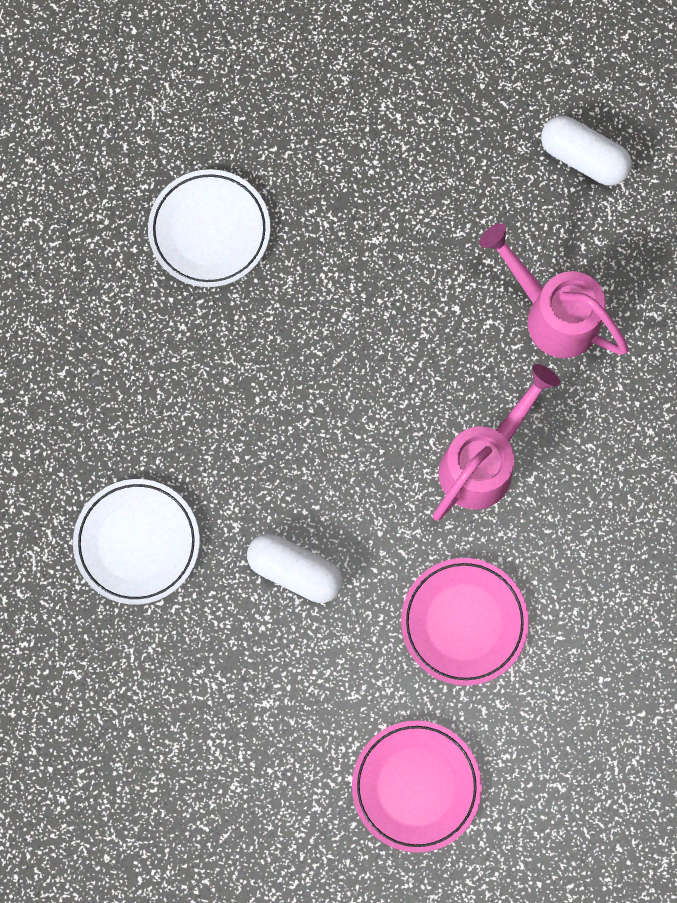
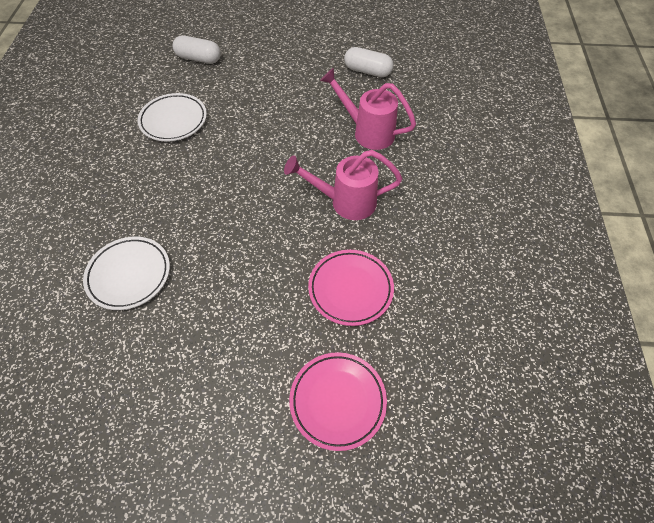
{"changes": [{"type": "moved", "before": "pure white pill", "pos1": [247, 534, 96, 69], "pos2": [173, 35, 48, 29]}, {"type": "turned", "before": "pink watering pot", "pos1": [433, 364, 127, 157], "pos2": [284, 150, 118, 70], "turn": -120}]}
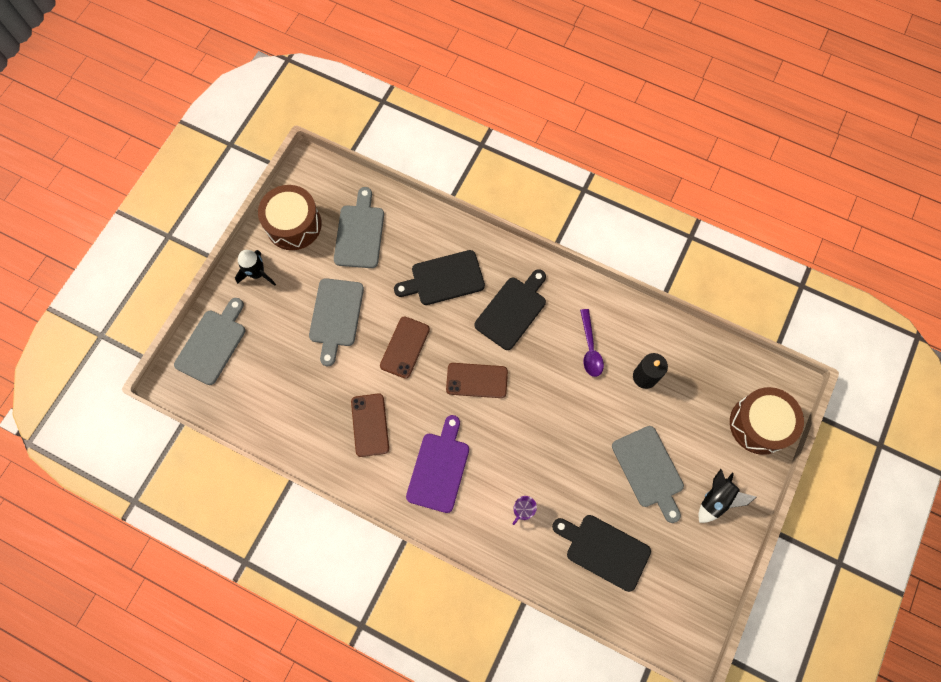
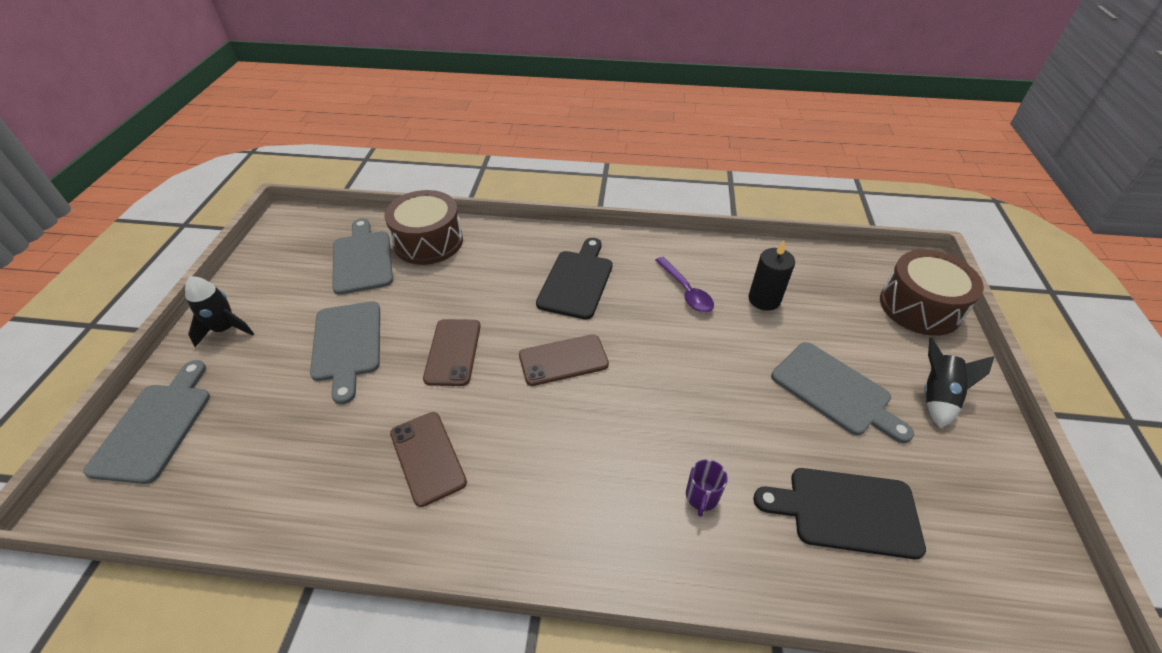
{"changes": [{"type": "removed", "before": "ebony bread board", "pos1": [394, 250, 91, 55]}, {"type": "removed", "before": "purple bread board", "pos1": [406, 415, 63, 98]}, {"type": "moved", "before": "dark brown drum", "pos1": [258, 185, 64, 65], "pos2": [384, 190, 79, 75]}]}
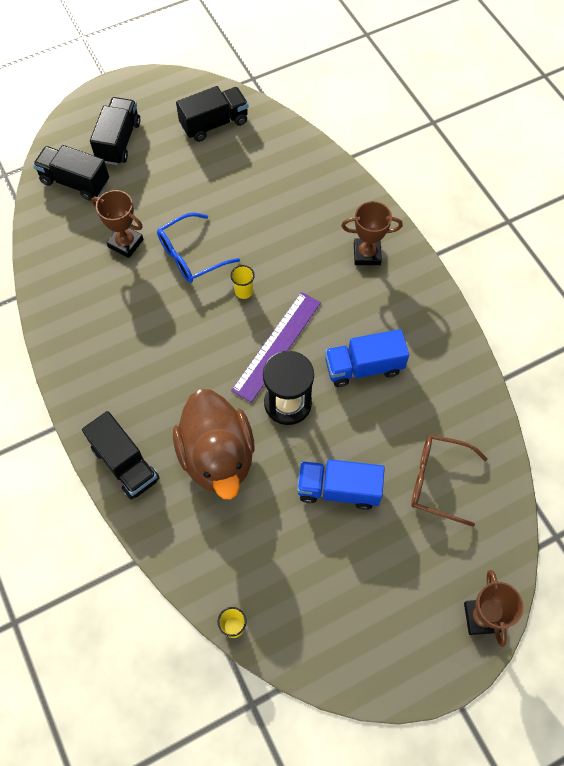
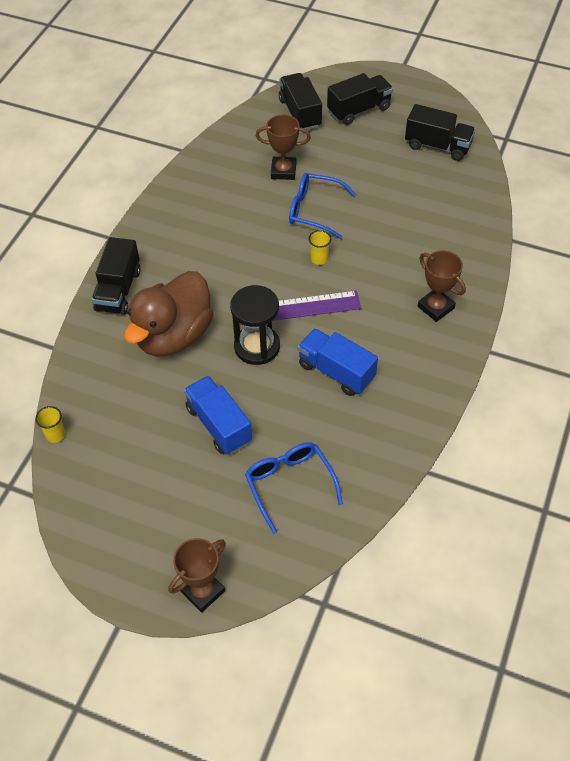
{"changes": [{"type": "recoloured", "before": "dark brown spectacles", "after": "blue spectacles", "pos1": [411, 434, 77, 93], "pos2": [245, 442, 98, 92]}, {"type": "turned", "before": "dark brown prize cup", "pos1": [91, 190, 53, 68], "pos2": [256, 115, 55, 65], "turn": -75}]}
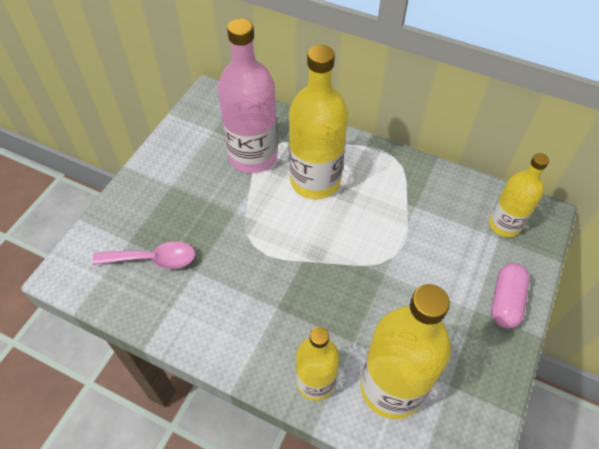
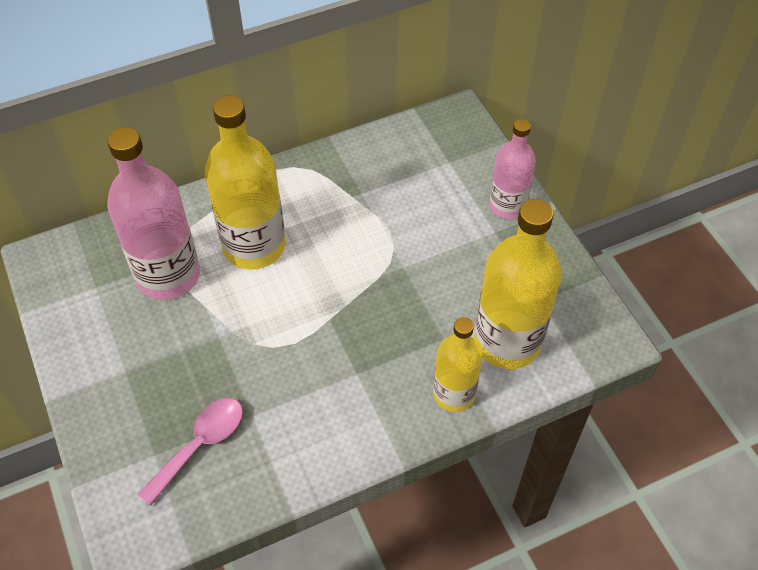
{"changes": [{"type": "removed", "before": "golden flask", "pos1": [489, 153, 60, 84]}, {"type": "replaced", "before": "pink pill", "after": "pink flask", "pos1": [491, 263, 39, 66], "pos2": [489, 119, 47, 100]}]}
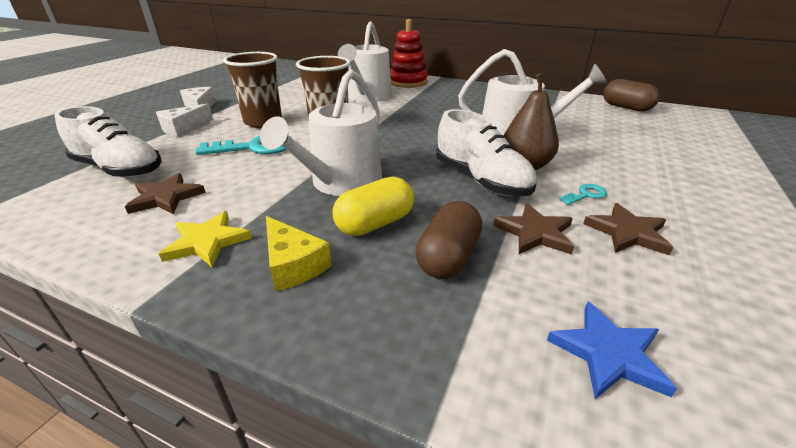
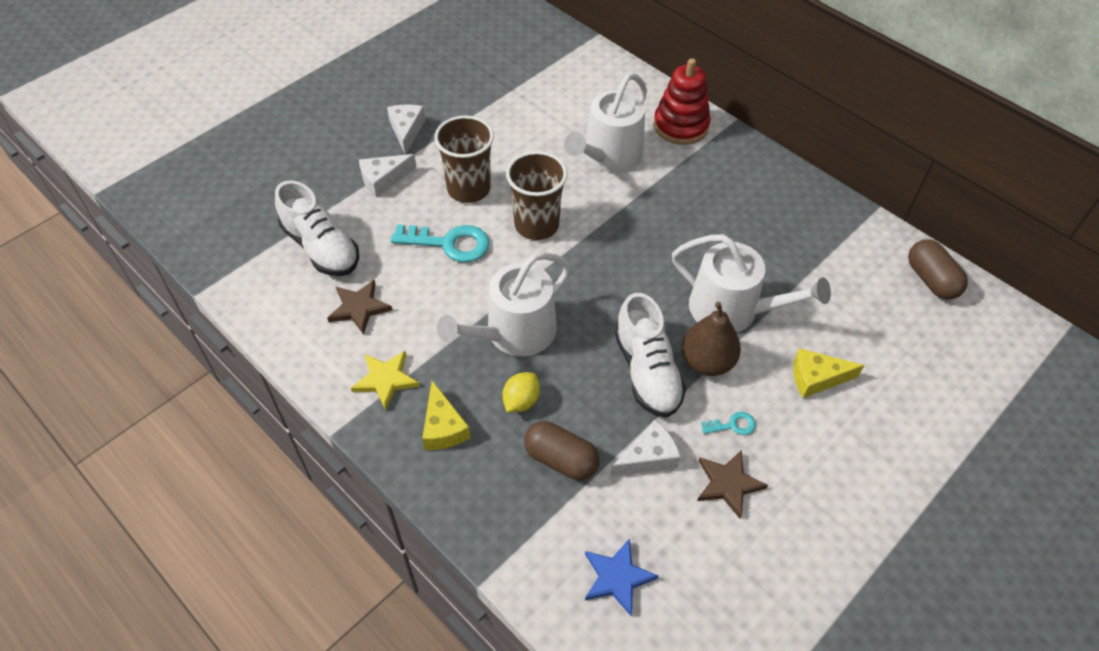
{"changes": [{"type": "added", "after": "golden cheese wedge", "pos2": [793, 348, 71, 50]}, {"type": "replaced", "before": "golden pill", "after": "golden toy lemon", "pos1": [332, 176, 82, 60], "pos2": [502, 372, 38, 40]}, {"type": "replaced", "before": "dark brown star", "after": "pure white cheese wedge", "pos1": [493, 203, 81, 52], "pos2": [610, 420, 71, 57]}, {"type": "turned", "before": "dark brown pill", "pos1": [415, 201, 67, 78], "pos2": [524, 421, 76, 59], "turn": 75}]}
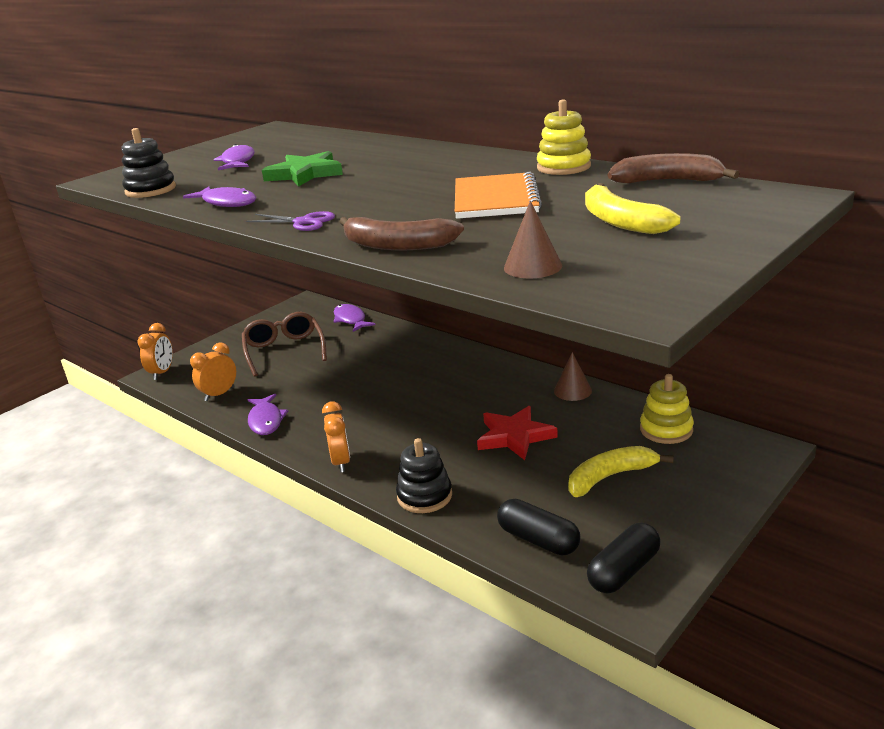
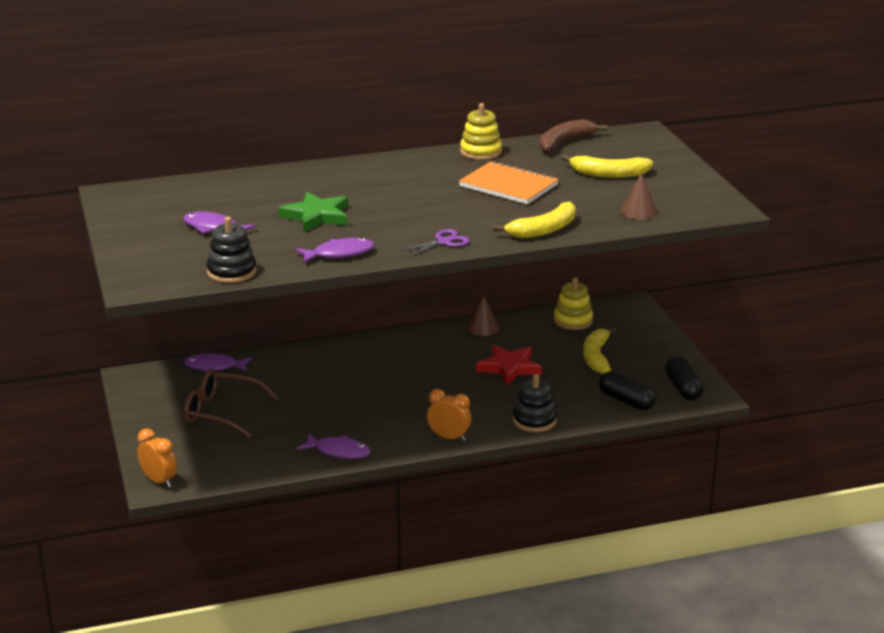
{"changes": [{"type": "removed", "before": "orange-coloured clock", "pos1": [190, 342, 46, 59]}, {"type": "recoloured", "before": "dark brown banana", "after": "golden banana", "pos1": [339, 217, 125, 33], "pos2": [493, 202, 83, 37]}, {"type": "turned", "before": "ebony pill", "pos1": [497, 499, 84, 57], "pos2": [599, 372, 57, 38], "turn": 60}]}
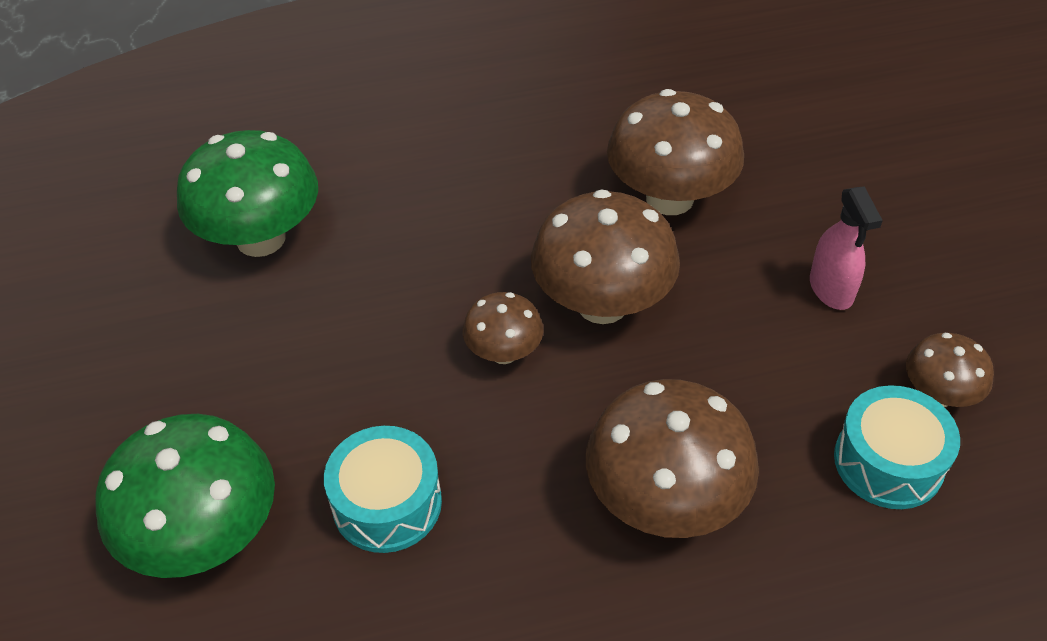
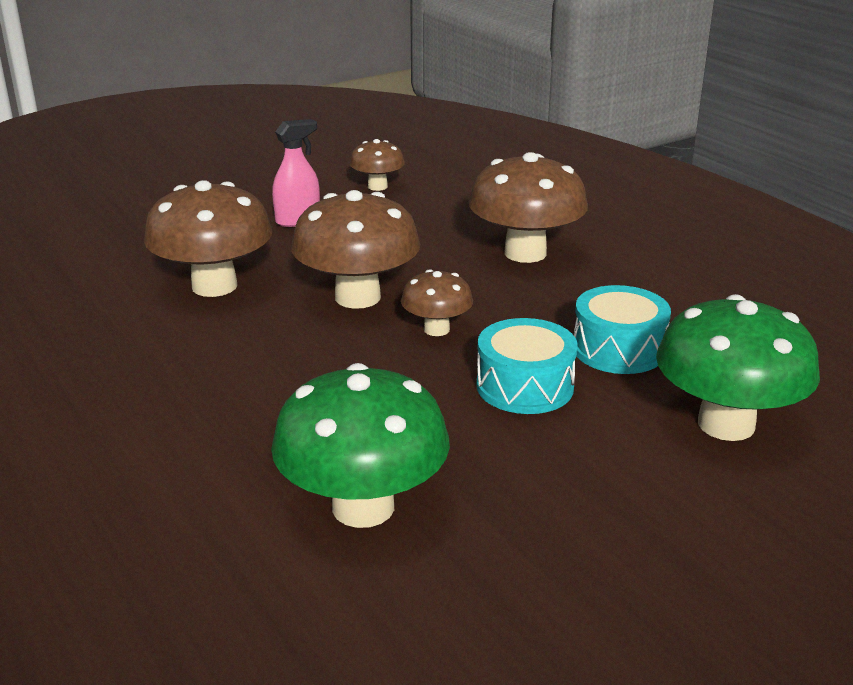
{"changes": [{"type": "moved", "before": "aqua drum", "pos1": [834, 385, 126, 124], "pos2": [476, 318, 102, 96]}]}
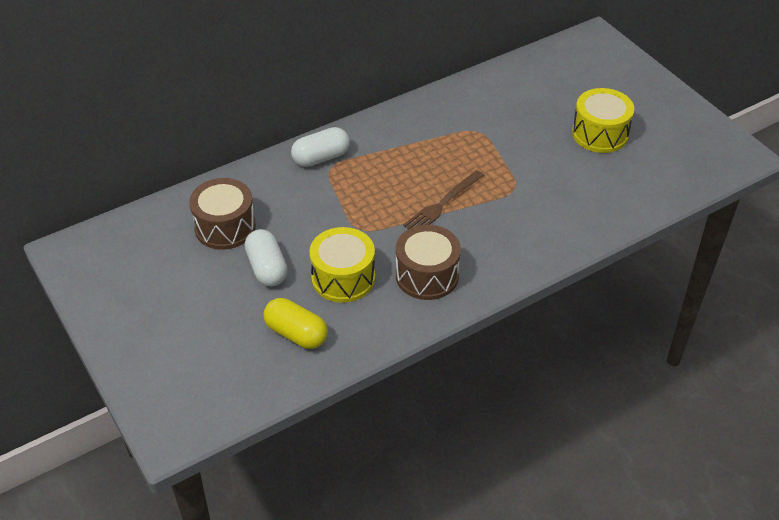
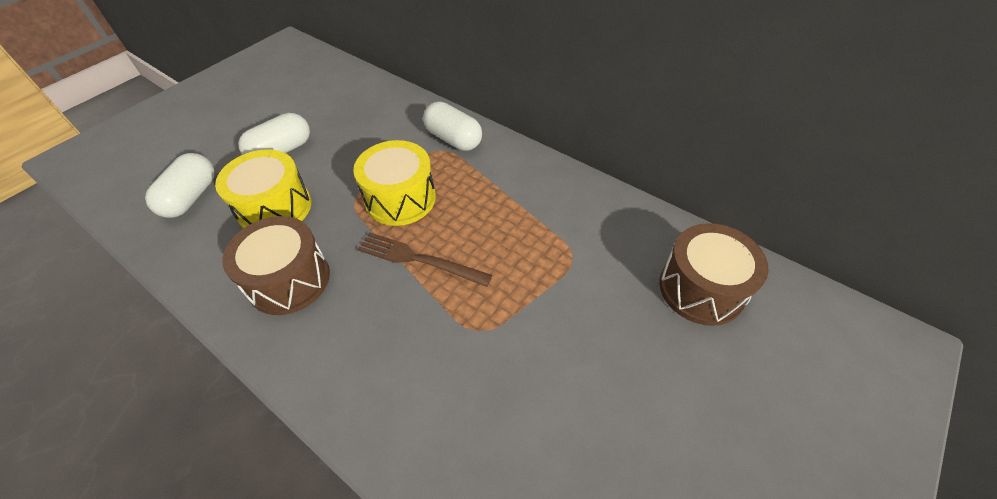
{"changes": [{"type": "moved", "before": "dark brown drum", "pos1": [189, 178, 67, 72], "pos2": [659, 223, 110, 103]}, {"type": "moved", "before": "golden drum", "pos1": [572, 88, 62, 65], "pos2": [353, 140, 83, 86]}, {"type": "recoloured", "before": "golden pill", "after": "pure white pill", "pos1": [263, 298, 65, 51], "pos2": [145, 153, 70, 65]}]}
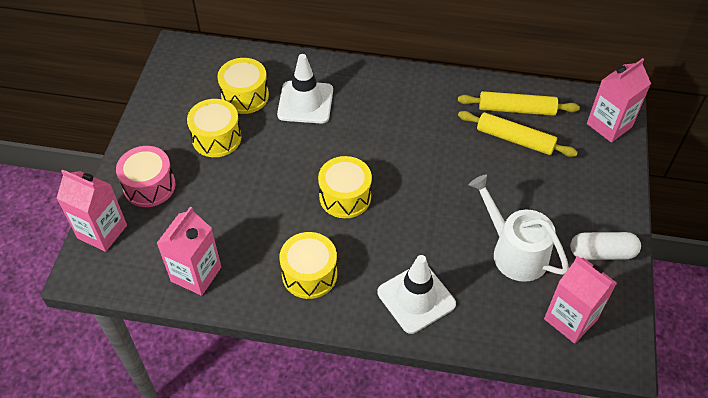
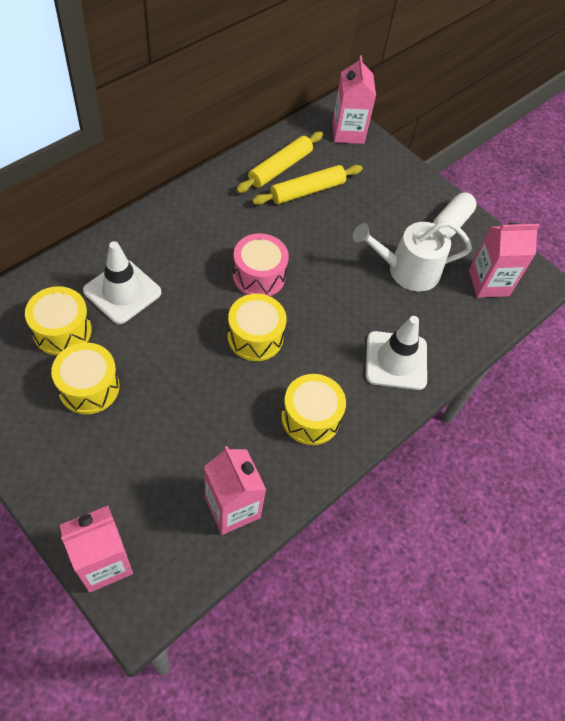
{"changes": [{"type": "moved", "before": "pink drum", "pos1": [116, 146, 60, 61], "pos2": [233, 233, 56, 63]}]}
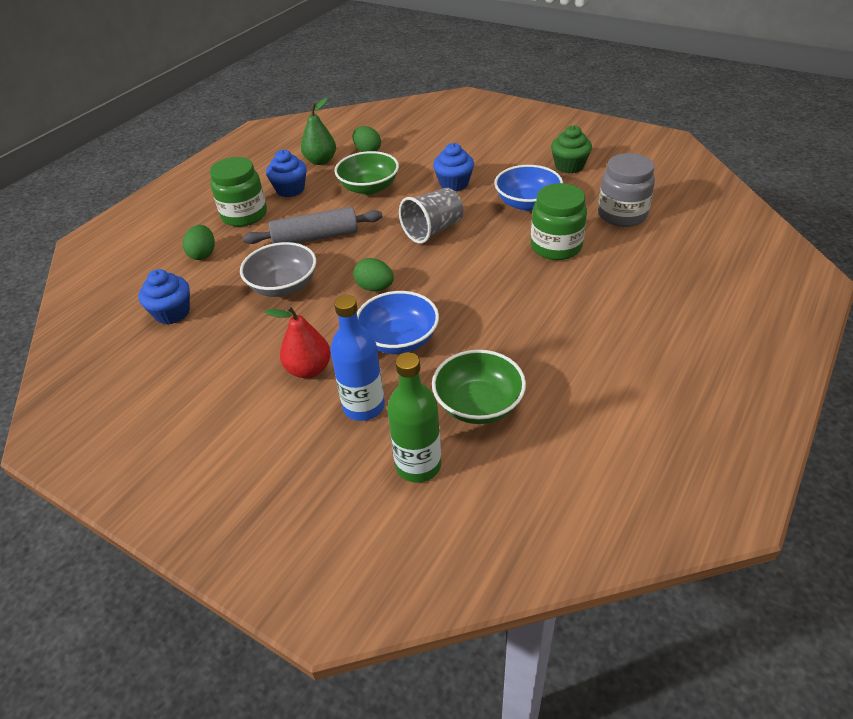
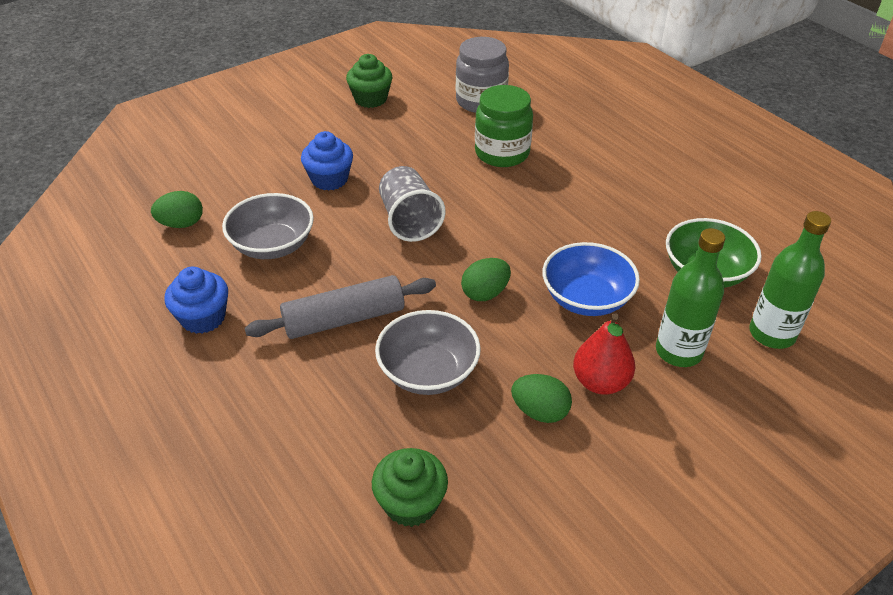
{"changes": [{"type": "removed", "before": "green jar", "pos1": [210, 157, 57, 70]}, {"type": "removed", "before": "green toy pear", "pos1": [301, 98, 35, 67]}, {"type": "removed", "before": "blue serving bowl", "pos1": [494, 165, 69, 46]}, {"type": "moved", "before": "green egg", "pos1": [183, 225, 31, 35], "pos2": [511, 374, 61, 49]}, {"type": "recoloured", "before": "blue fairy cake", "after": "green fairy cake", "pos1": [138, 269, 52, 55], "pos2": [372, 448, 76, 79]}, {"type": "recoloured", "before": "blue flask", "after": "green flask", "pos1": [330, 295, 55, 126], "pos2": [656, 228, 69, 139]}, {"type": "recoloured", "before": "green serving bowl", "after": "gray serving bowl", "pos1": [335, 151, 64, 44], "pos2": [222, 193, 92, 66]}, {"type": "turned", "before": "gray pastry roller", "pos1": [243, 207, 139, 37], "pos2": [245, 275, 191, 64], "turn": 60}]}
